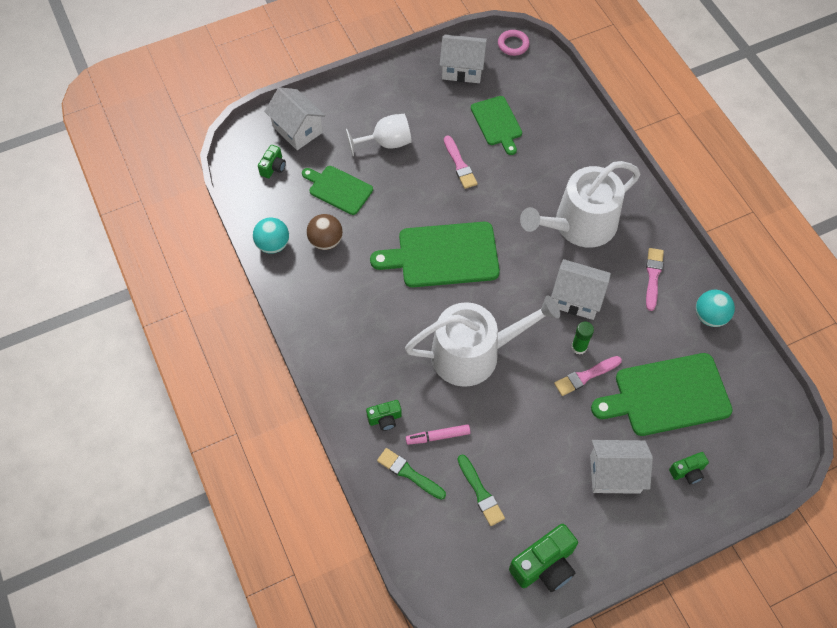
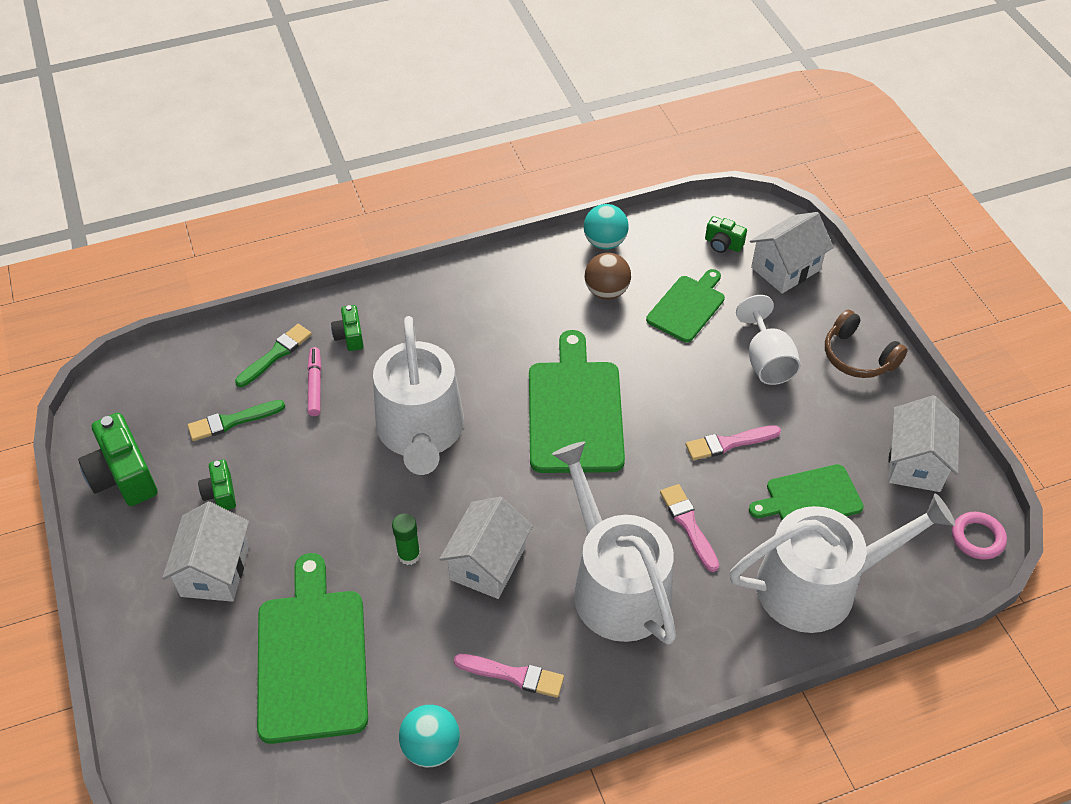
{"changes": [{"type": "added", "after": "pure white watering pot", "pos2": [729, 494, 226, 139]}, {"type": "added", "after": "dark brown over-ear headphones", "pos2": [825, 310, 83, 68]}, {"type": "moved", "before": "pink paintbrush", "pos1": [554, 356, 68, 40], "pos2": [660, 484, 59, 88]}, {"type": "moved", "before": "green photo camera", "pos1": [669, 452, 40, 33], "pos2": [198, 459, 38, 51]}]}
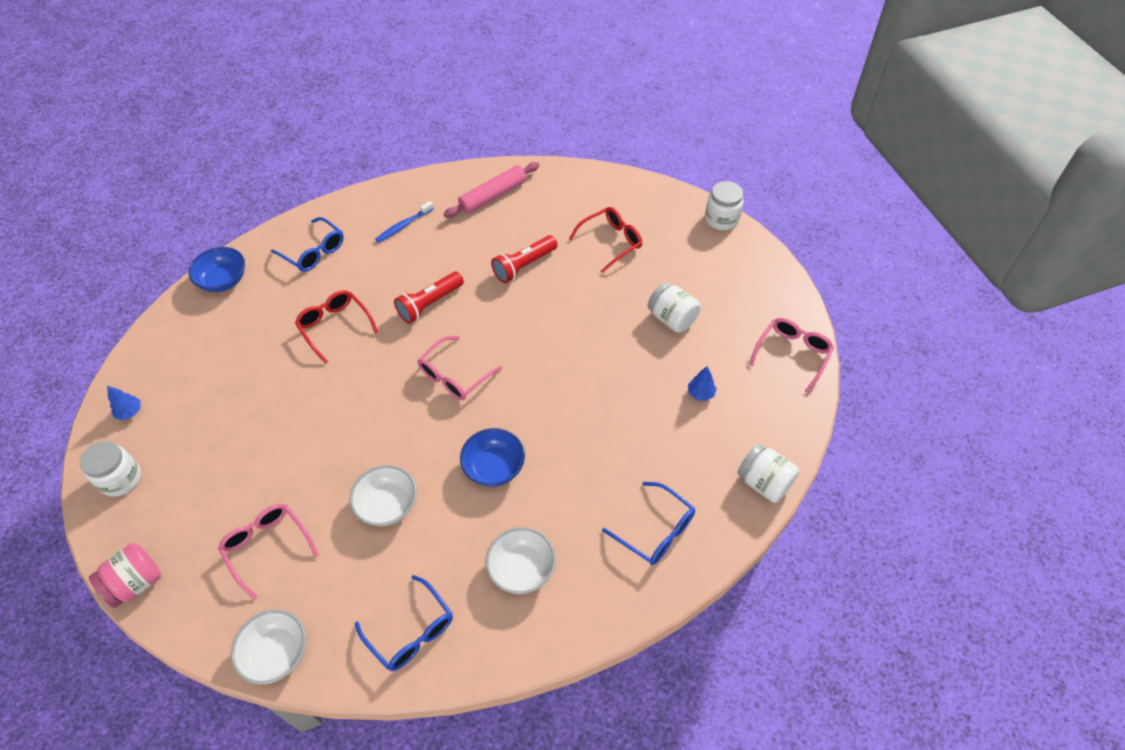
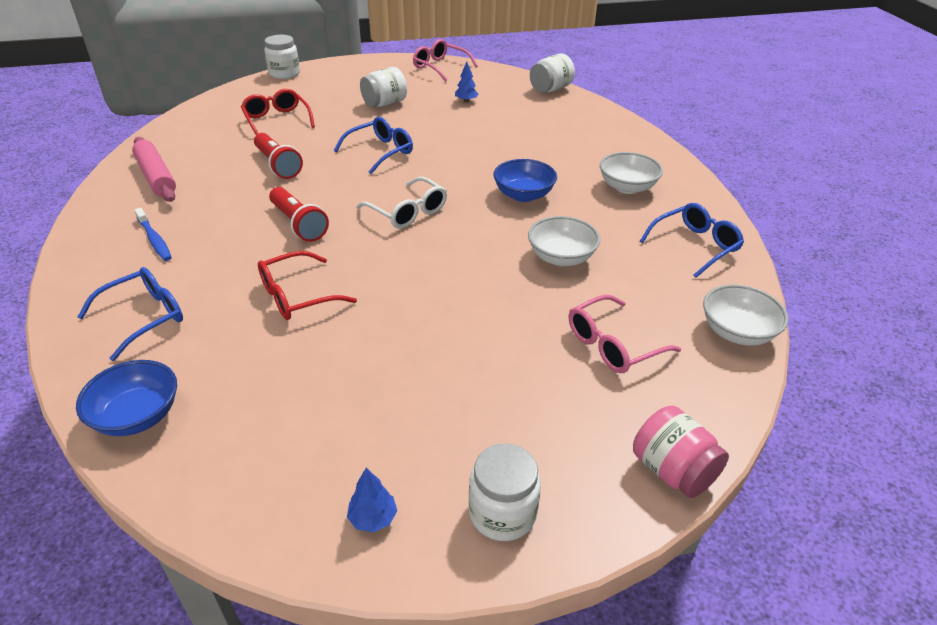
{"changes": [{"type": "moved", "before": "blue spectacles", "pos1": [602, 482, 93, 83], "pos2": [334, 117, 79, 57]}, {"type": "recoloured", "before": "pink spectacles", "after": "pure white spectacles", "pos1": [417, 336, 85, 64], "pos2": [357, 177, 90, 51]}]}
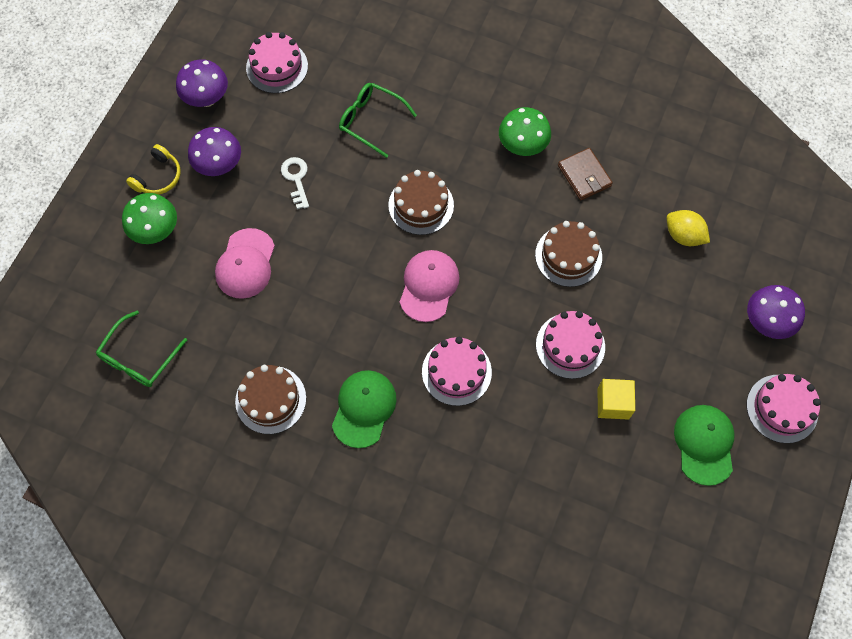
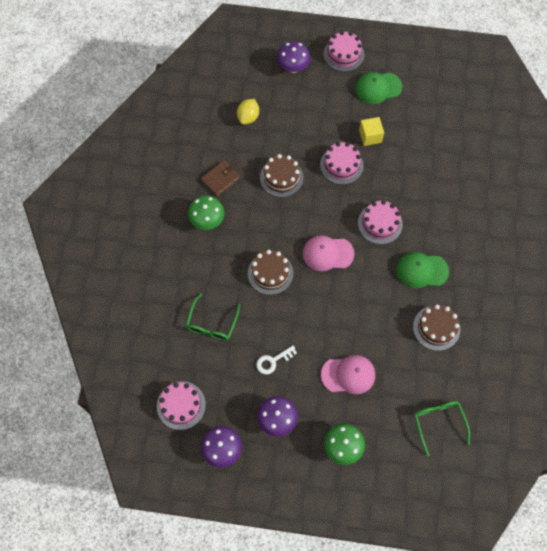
{"changes": [{"type": "removed", "before": "golden over-ear headphones", "pos1": [126, 144, 55, 50]}, {"type": "turned", "before": "green spectacles", "pos1": [96, 311, 91, 76], "pos2": [414, 401, 56, 55], "turn": -120}]}
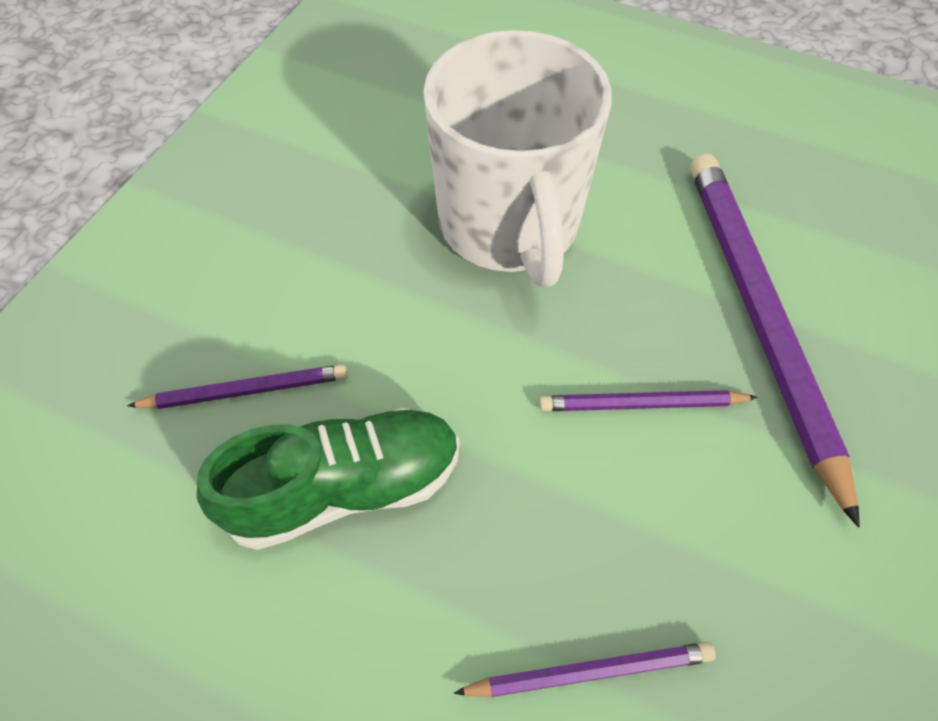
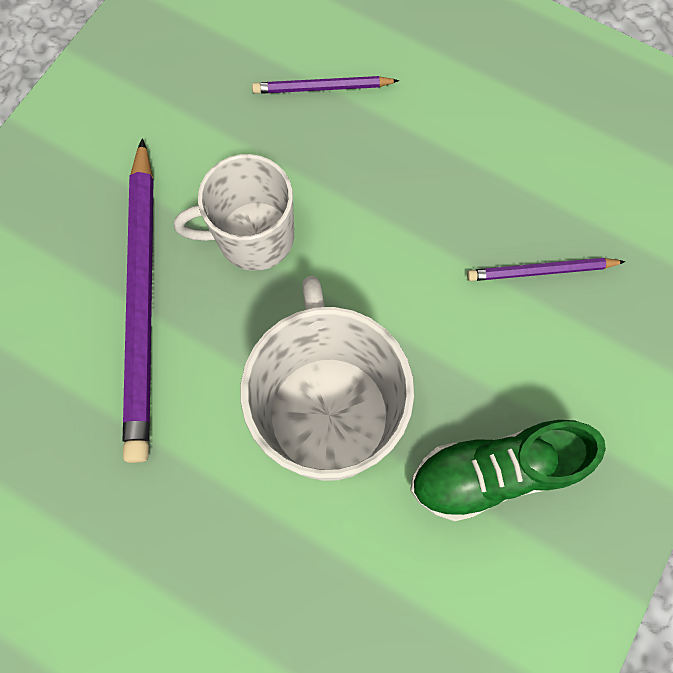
{"changes": [{"type": "moved", "before": "green shoe", "pos1": [197, 408, 262, 142], "pos2": [410, 420, 196, 101]}, {"type": "replaced", "before": "purple wooden pencil", "after": "pure white mug", "pos1": [539, 390, 219, 21], "pos2": [174, 154, 120, 117]}]}
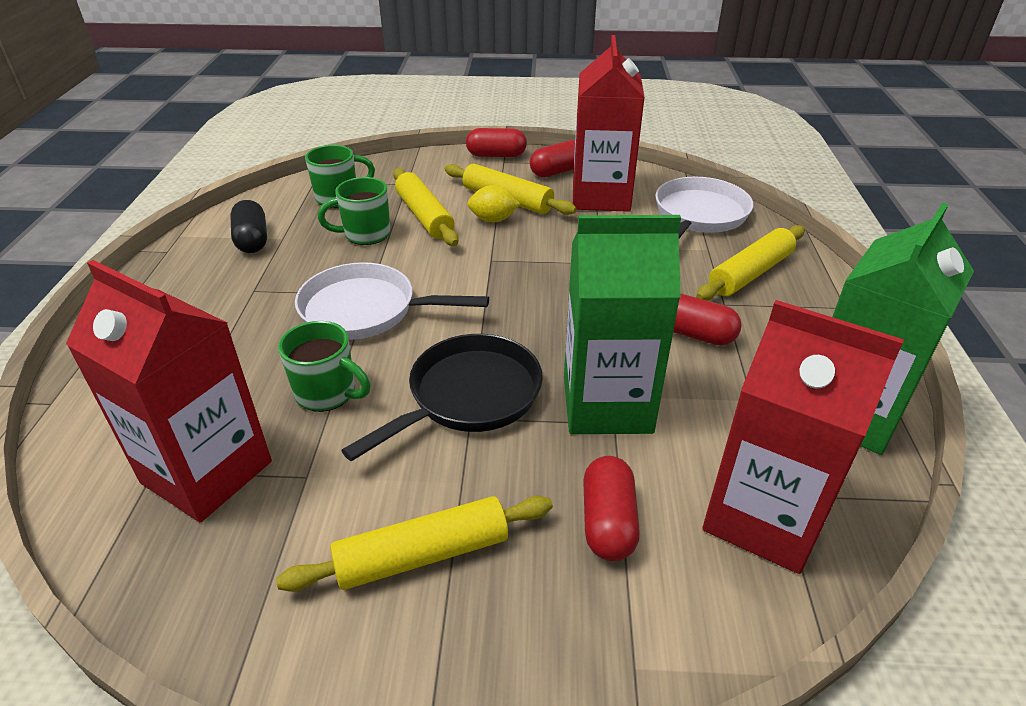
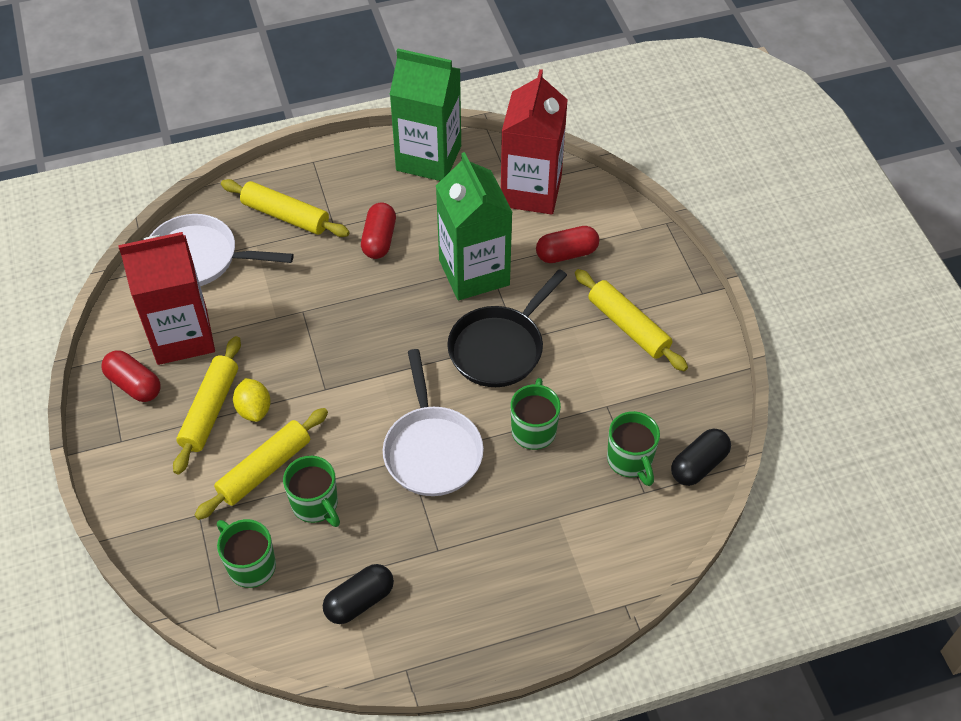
{"changes": [{"type": "removed", "before": "crimson pill", "pos1": [466, 128, 61, 29]}, {"type": "added", "after": "ebony pill", "pos2": [671, 429, 60, 57]}, {"type": "replaced", "before": "crimson juice carton", "after": "green mug", "pos1": [66, 260, 206, 262], "pos2": [607, 411, 53, 75]}, {"type": "turned", "before": "ebony frying pan", "pos1": [341, 334, 202, 127], "pos2": [447, 269, 120, 118], "turn": -75}]}
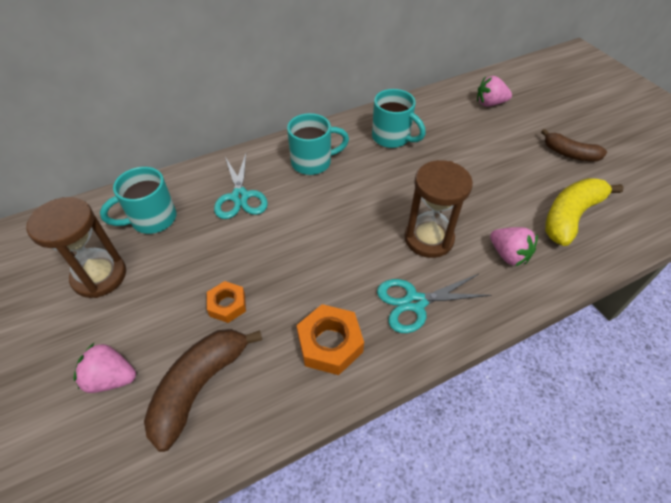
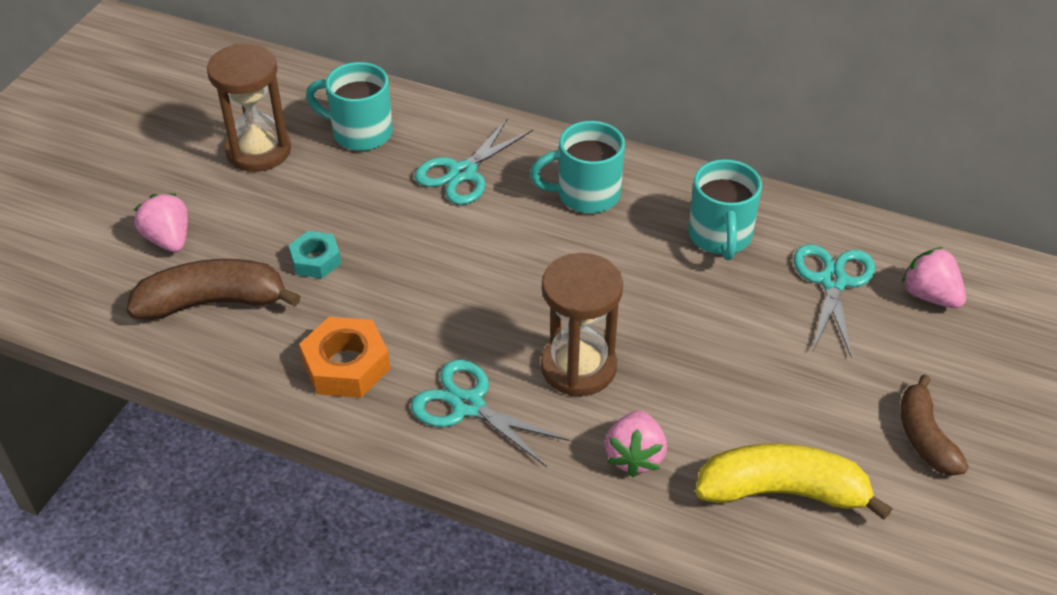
{"changes": [{"type": "added", "after": "aqua scissors", "pos2": [794, 244, 81, 113]}, {"type": "recoloured", "before": "orange-coloured hex nut", "after": "aqua hex nut", "pos1": [207, 281, 39, 42], "pos2": [289, 231, 52, 47]}, {"type": "turned", "before": "aqua mug", "pos1": [287, 113, 62, 62], "pos2": [530, 121, 95, 92], "turn": 135}]}
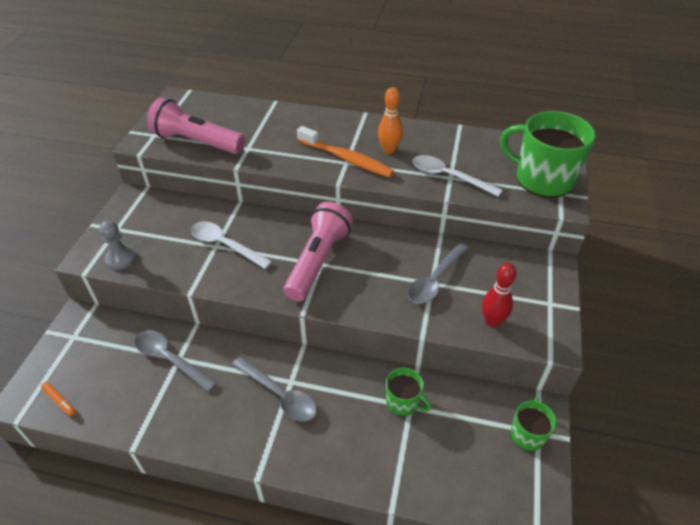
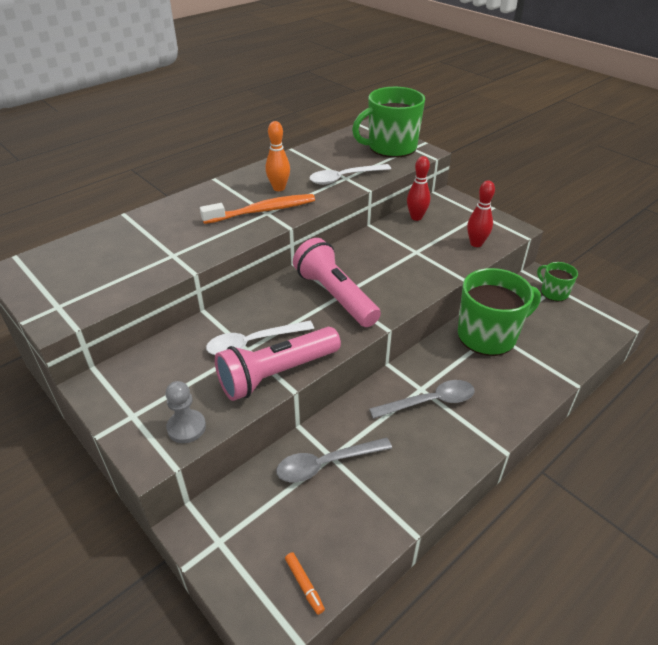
{"changes": [{"type": "removed", "before": "gray spoon", "pos1": [408, 242, 61, 62]}, {"type": "added", "after": "crimson skittle", "pos2": [407, 156, 23, 65]}, {"type": "moved", "before": "pink torch", "pos1": [147, 98, 98, 56], "pos2": [215, 327, 126, 74]}, {"type": "turned", "before": "orange-coloured marker pen", "pos1": [41, 382, 35, 34], "pos2": [285, 552, 40, 63], "turn": 75}, {"type": "resized", "before": "green mug", "pos1": [386, 368, 46, 48], "pos2": [458, 268, 83, 88], "scale": 2.0}]}
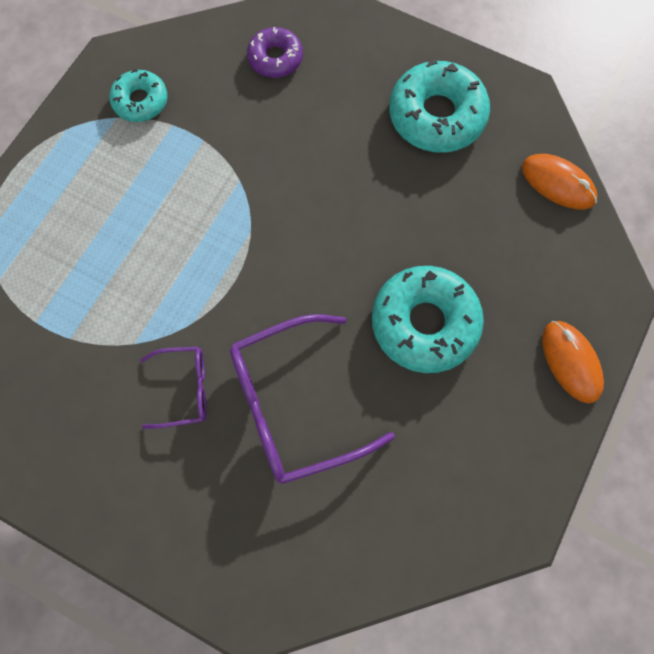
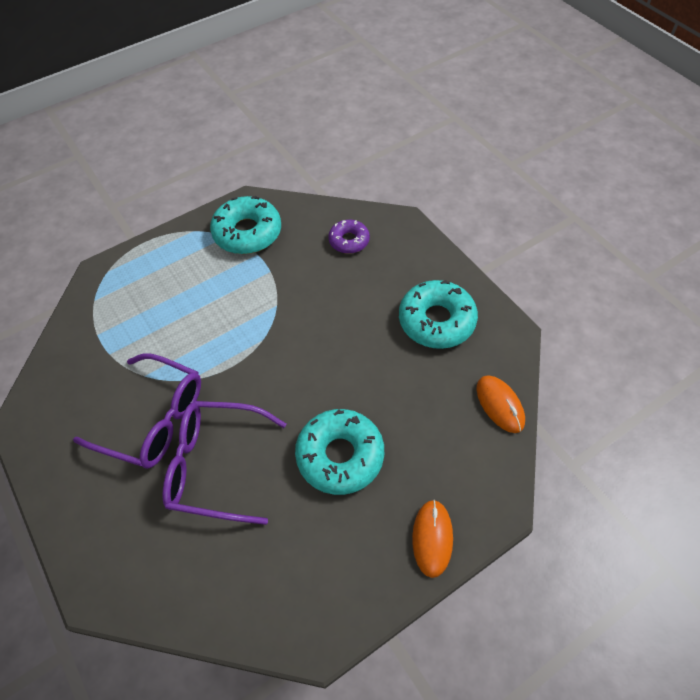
{"changes": [{"type": "resized", "before": "aqua glazed donut", "pos1": [109, 69, 59, 53], "pos2": [210, 196, 71, 58], "scale": 1.72}, {"type": "resized", "before": "purple spectacles", "pos1": [141, 347, 66, 82], "pos2": [73, 353, 128, 116], "scale": 1.89}]}
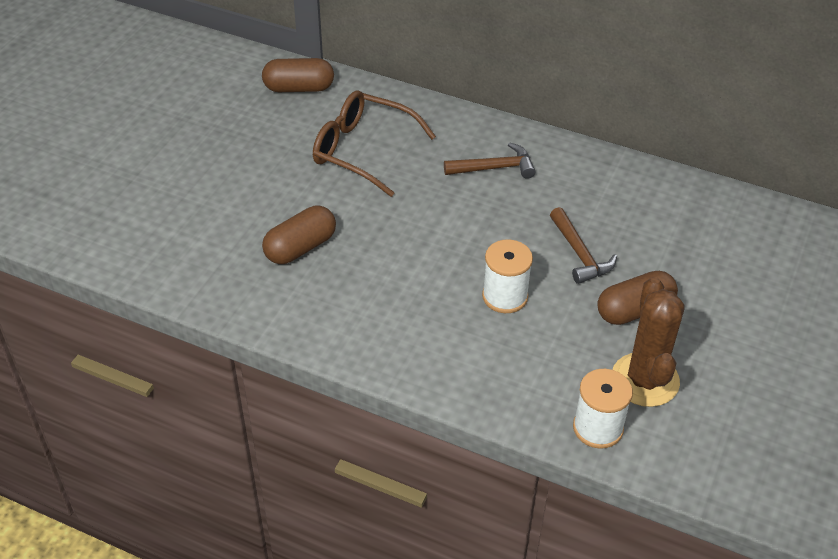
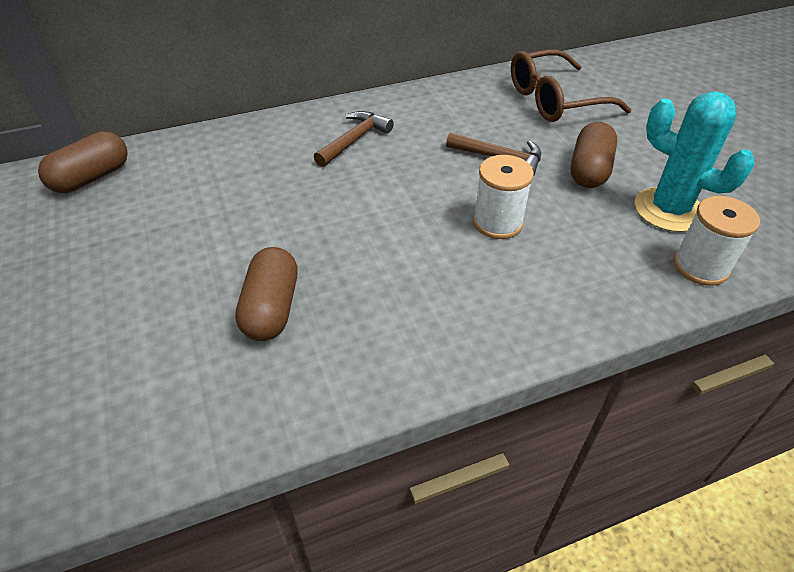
{"changes": [{"type": "moved", "before": "dark brown spectacles", "pos1": [313, 90, 123, 107], "pos2": [511, 49, 121, 73]}, {"type": "recoloured", "before": "dark brown cactus", "after": "aqua cactus", "pos1": [612, 277, 72, 130], "pos2": [635, 91, 120, 141]}]}
